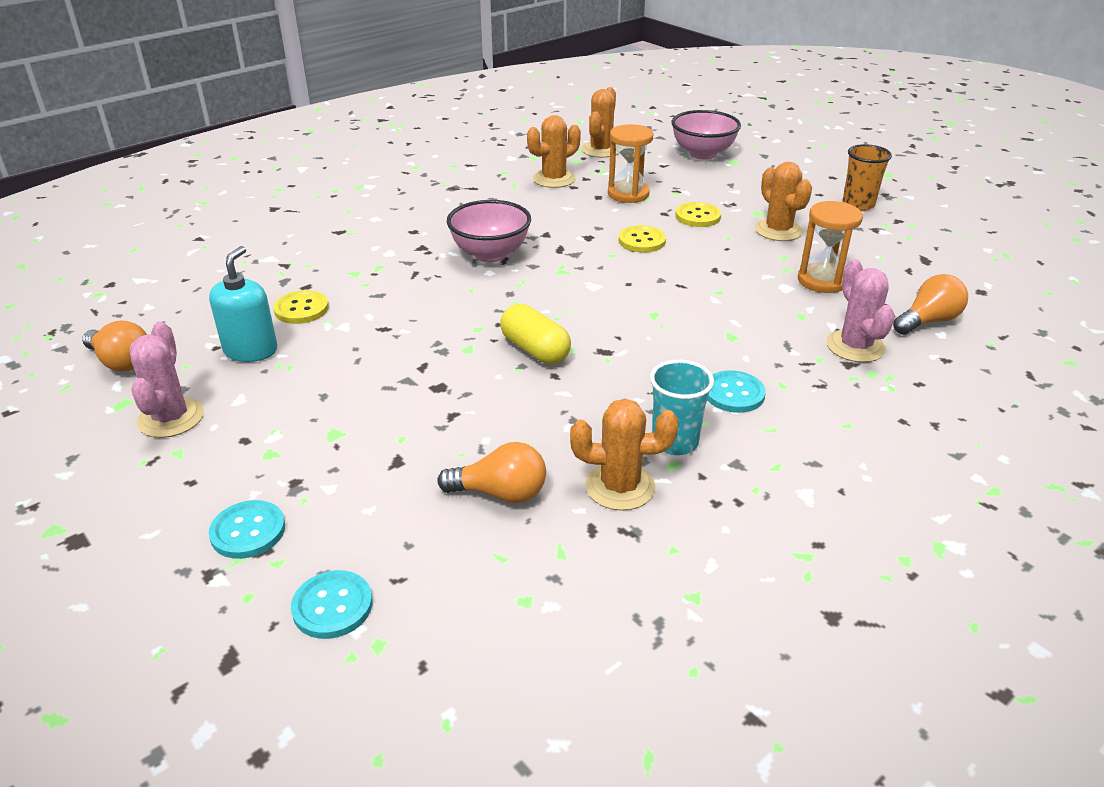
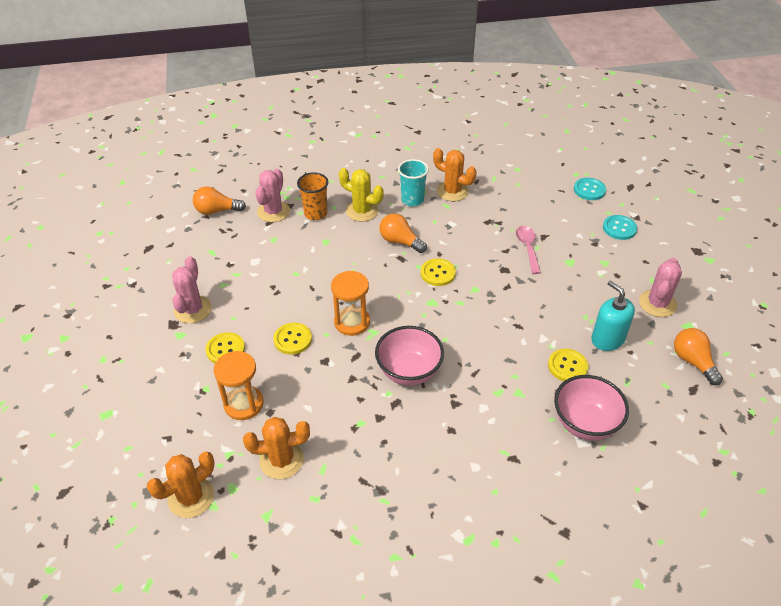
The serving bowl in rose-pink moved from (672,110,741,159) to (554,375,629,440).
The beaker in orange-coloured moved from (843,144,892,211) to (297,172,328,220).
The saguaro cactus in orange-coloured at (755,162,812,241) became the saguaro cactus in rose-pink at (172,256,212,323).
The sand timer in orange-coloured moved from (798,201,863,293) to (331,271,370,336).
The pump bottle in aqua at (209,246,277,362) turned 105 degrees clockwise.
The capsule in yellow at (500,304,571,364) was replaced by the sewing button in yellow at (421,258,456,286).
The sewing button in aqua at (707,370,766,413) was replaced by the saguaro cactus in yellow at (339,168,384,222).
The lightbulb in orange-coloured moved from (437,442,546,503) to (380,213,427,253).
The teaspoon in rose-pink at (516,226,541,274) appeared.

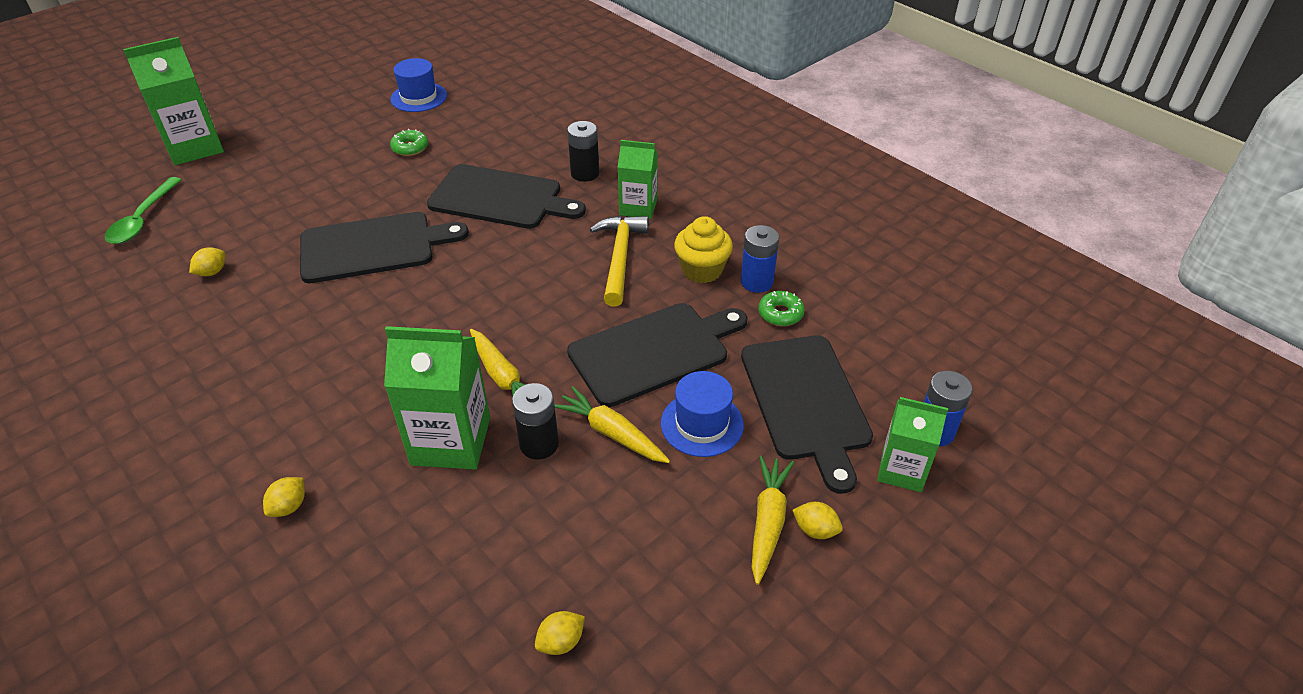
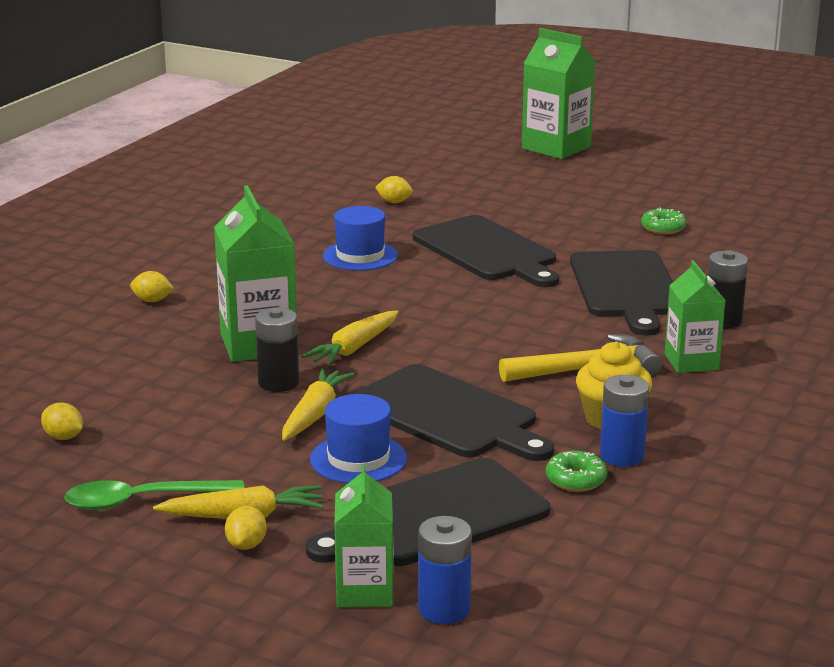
The hat in cobalt moved from (390,58,447,112) to (323,206,398,271).
The teaspoon in green moved from (105,177,182,244) to (64,480,244,510).

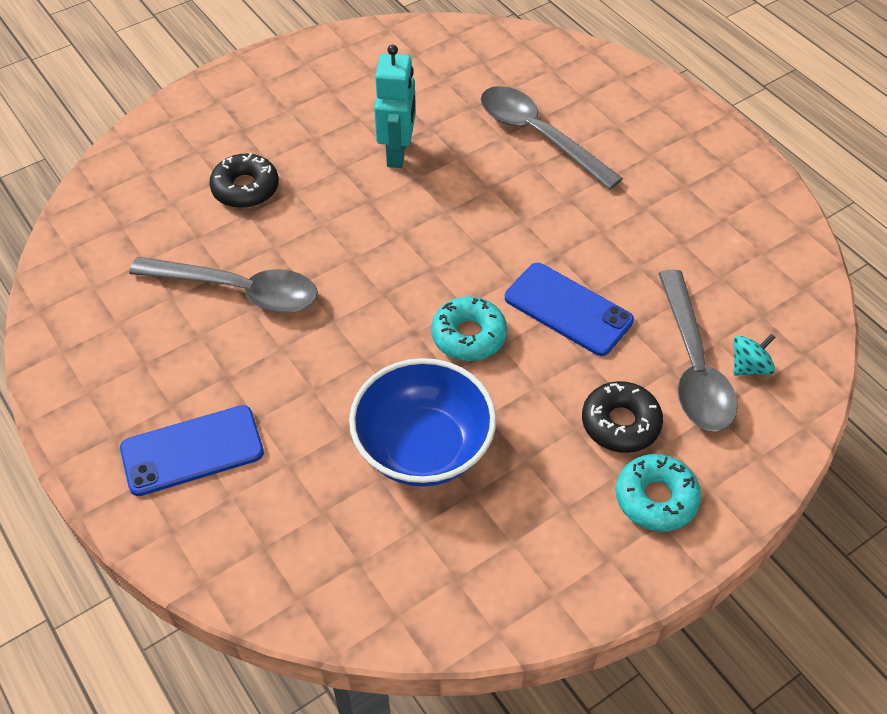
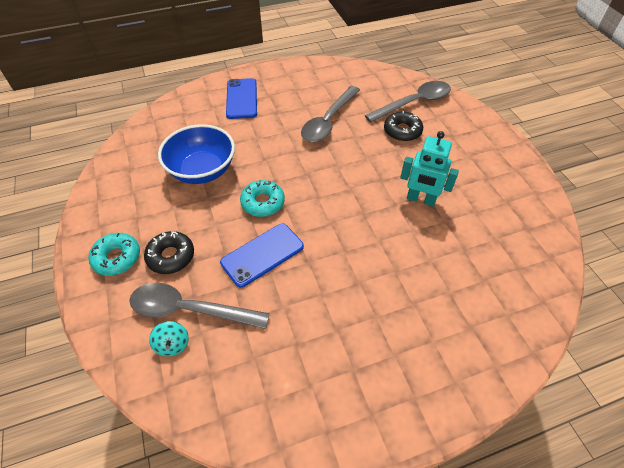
The teaspoon in gray moved from (481,86,623,190) to (365,81,451,123).

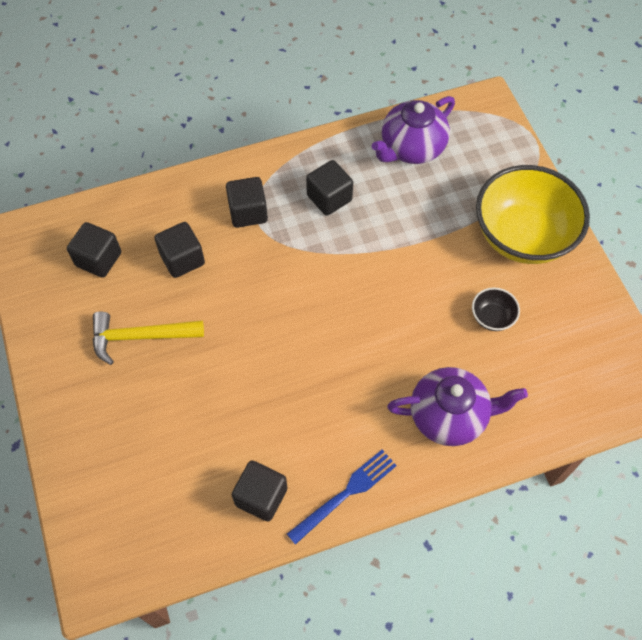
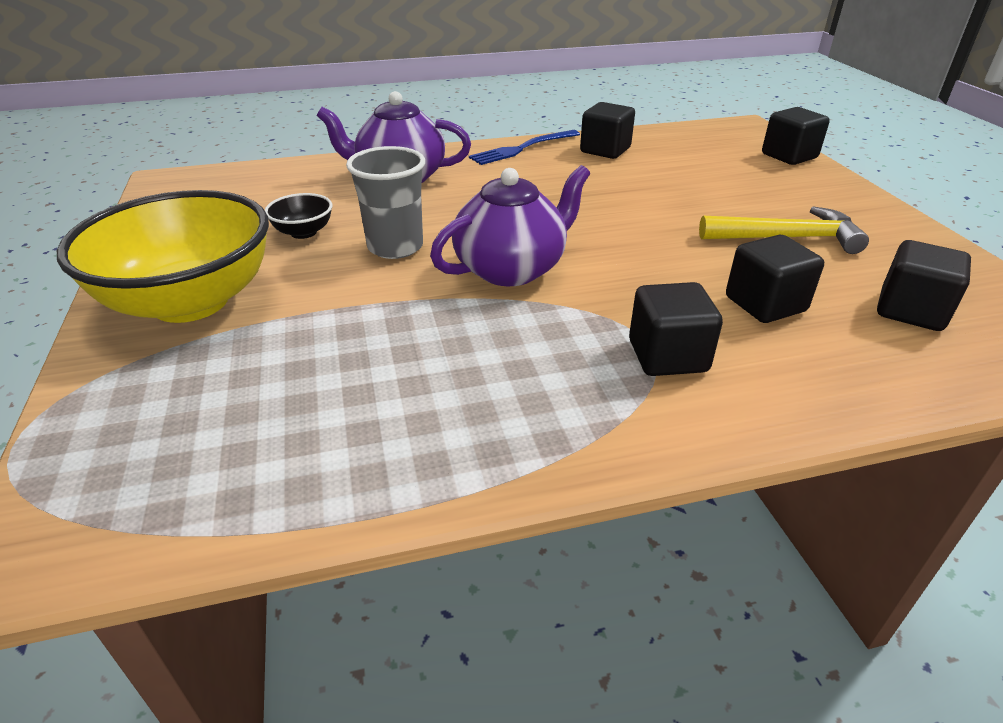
The teapot in violet moved from (372,96,455,164) to (430,165,590,286).
The cube in ebony moved from (306,160,353,216) to (762,107,830,165).
The beaker in gray at (346,146,425,259) appeared.

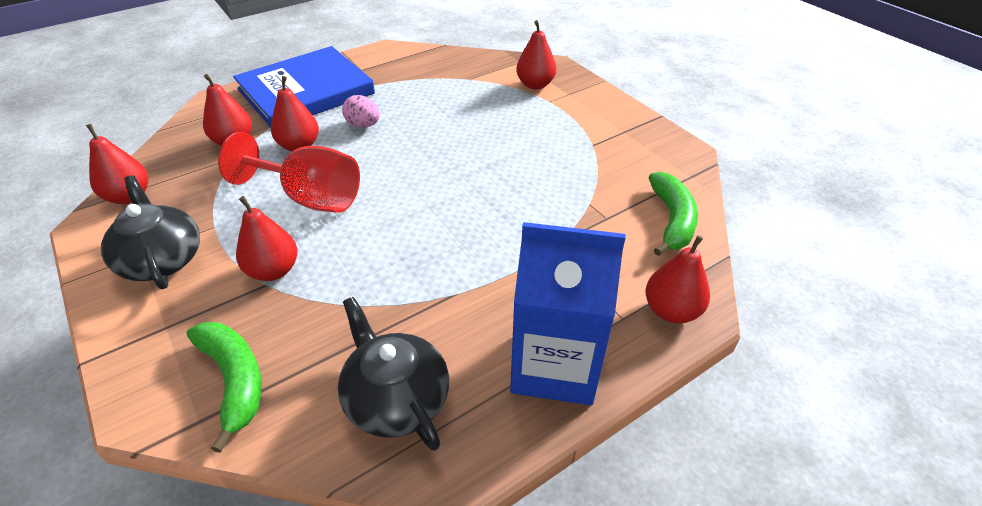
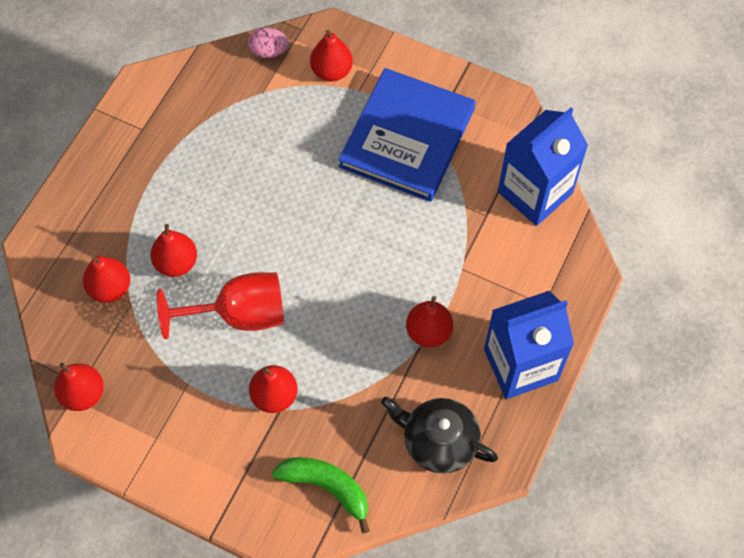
The hardback in cobalt moved from (233,46,375,127) to (338,68,475,202).
The toy egg in rose-pink moved from (342,95,380,128) to (248,27,289,58).
The banana fruit in green at (648,172,698,256) was replaced by the juice carton in cobalt at (498,107,588,226).
The teapot in ebony at (101,175,200,289) disappeared.
The pear in red moved from (645,235,710,323) to (406,296,453,348).

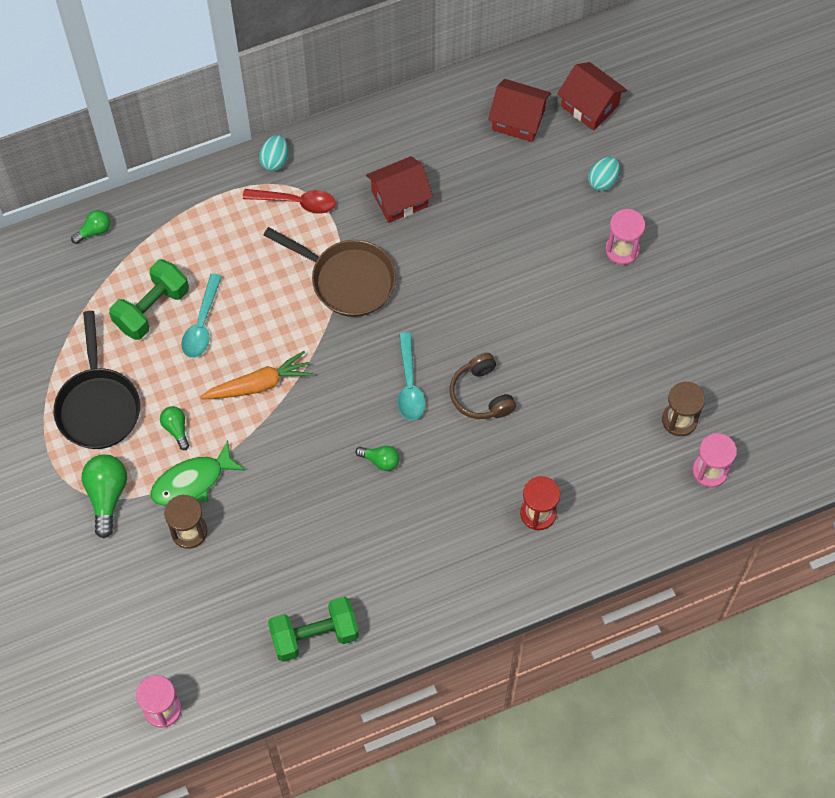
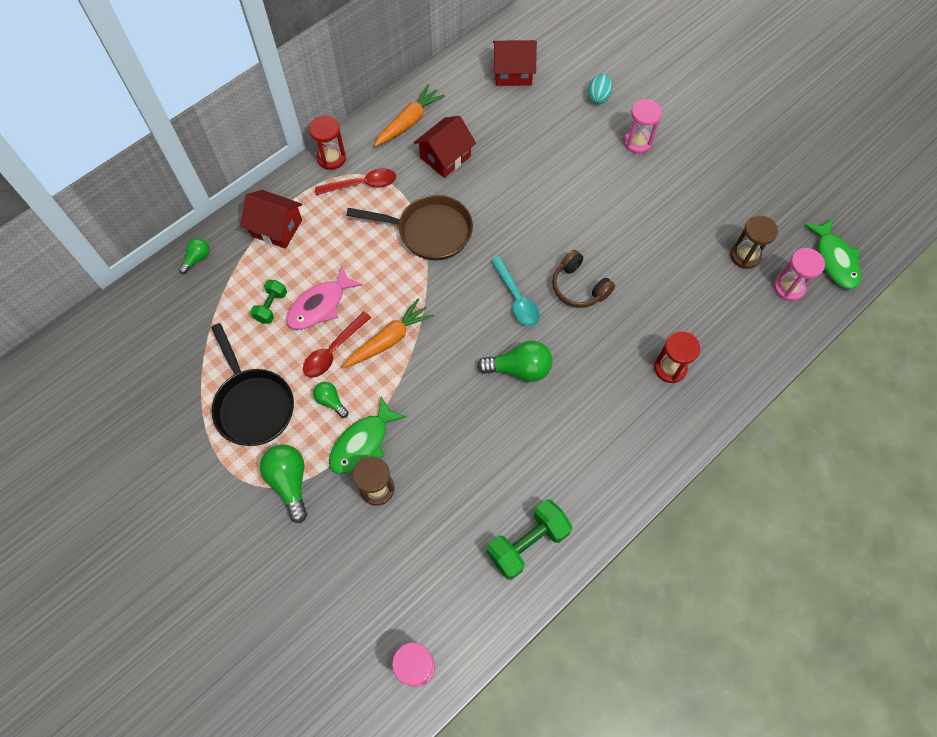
The cottage in red moved from (557,62,627,131) to (240,190,302,249).
The toy egg in aqua at (259,135,289,171) was replaced by the sand timer in red at (309,115,346,170).
The dumbbell in green at (109,259,189,340) changed to 0.58 times the size.
The teaspoon in aqua at (181,273,222,358) was replaced by the toy fish in rose-pink at (286,265,363,329).
The lightbulb in green at (355,446,399,471) changed to 1.76 times the size.
The carrot in orange-coloured at (374,84,445,147) appeared.
The toy fish in green at (804,219,861,289) appeared.
The teaspoon in red at (303,311,371,378) appeared.

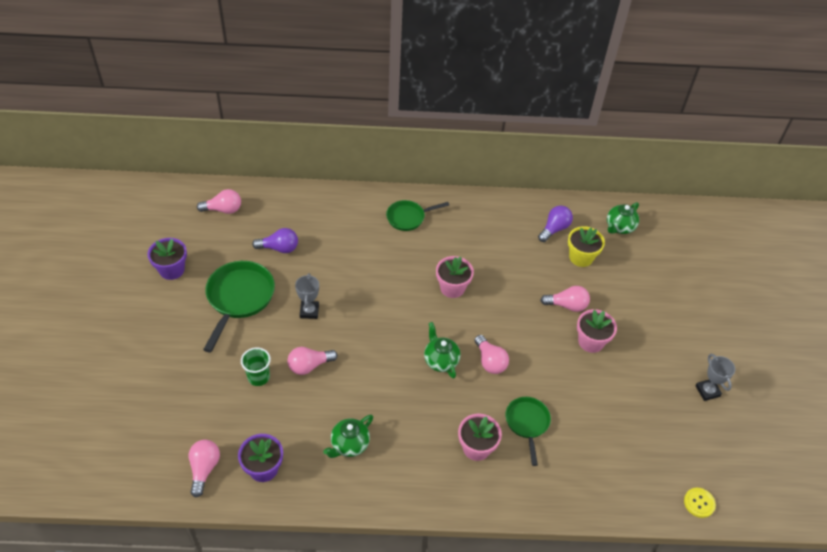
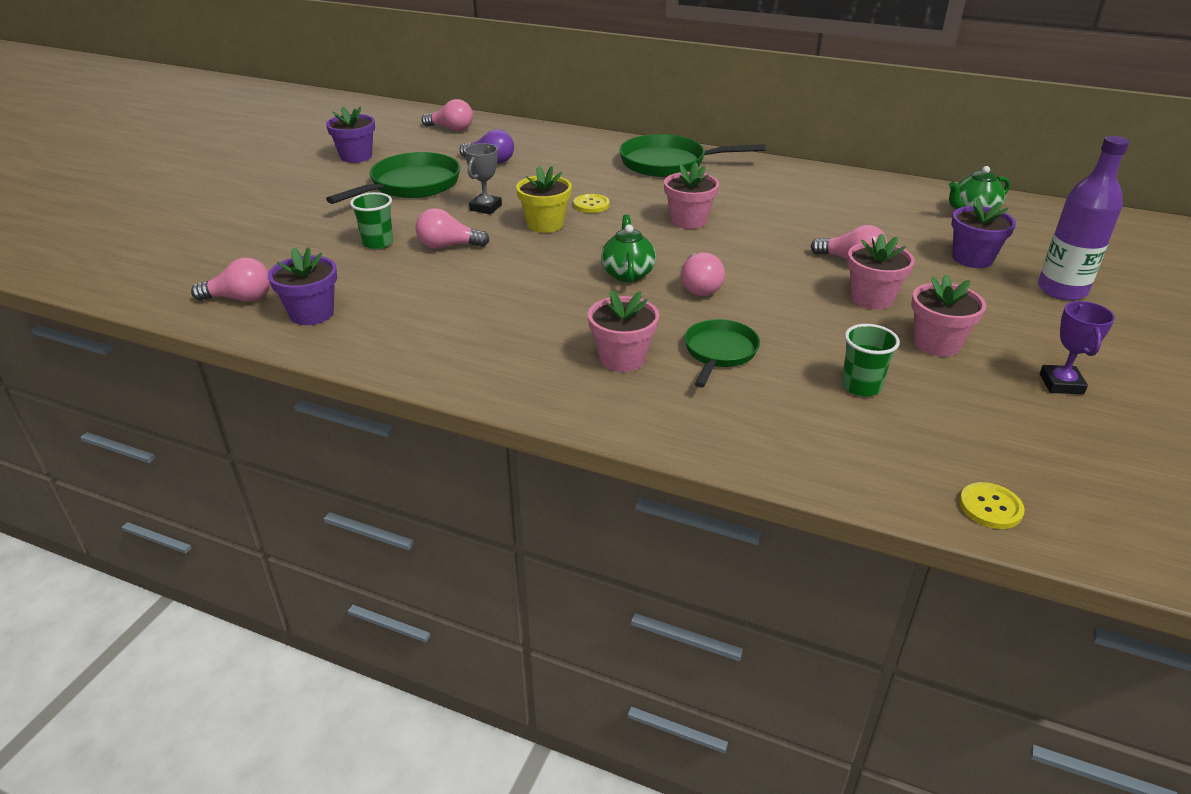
The skillet in green at (386,200,449,231) changed to 1.64 times the size.
The lightbulb in violet at (538,205,573,242) disappeared.
The potted plant in yellow moved from (568,226,605,267) to (516,166,572,233).
The trophy in gray at (696,354,735,401) became the trophy in violet at (1040,301,1115,394).
The teapot in green at (323,415,373,458) disappeared.
The lightbulb in rose-pink at (189,440,220,498) turned 60 degrees clockwise.
The bottle in violet at (1038,136,1129,301) appeared.
The sewing button in yellow at (573,194,610,213) appeared.
The potted plant in violet at (951,197,1016,268) appeared.
The potted plant in rose-pink at (911,274,986,356) appeared.
The beaker in green at (841,324,900,397) appeared.

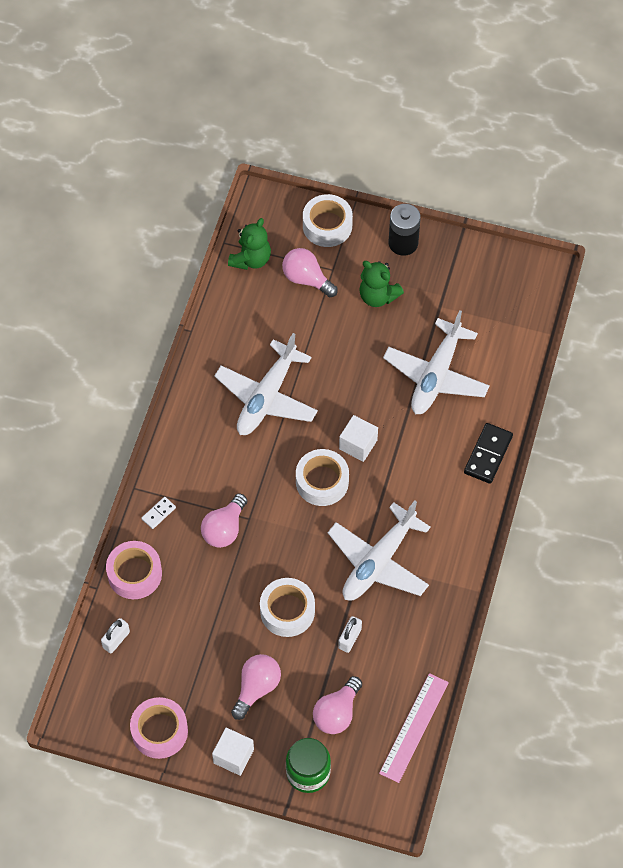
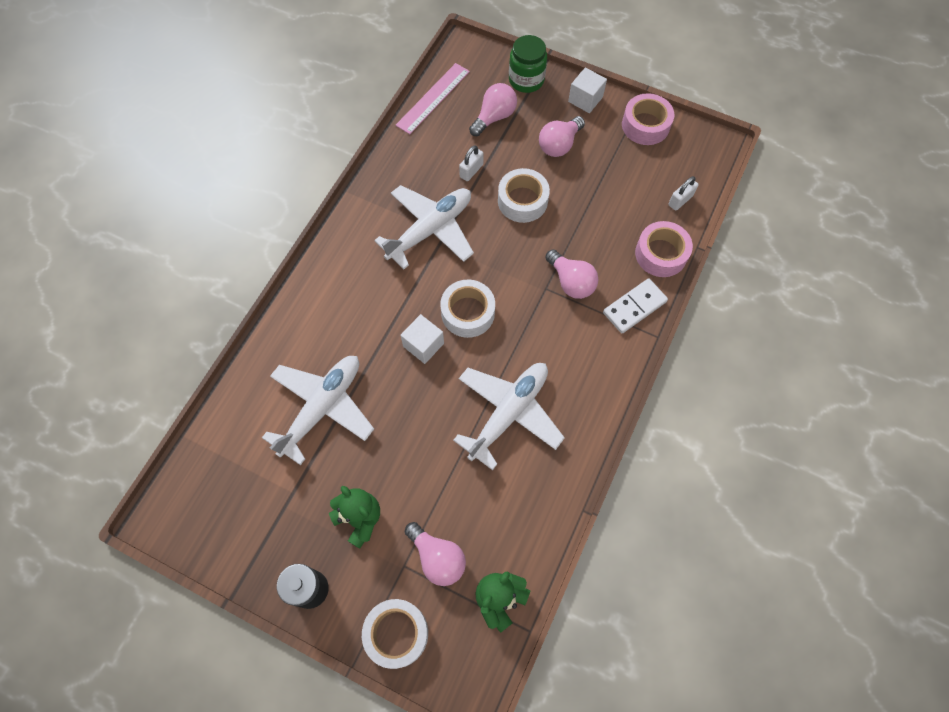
The domino piece in ebony at (464,423,513,484) disappeared.
The lightbulb in rose-pink at (201,493,247,548) turned 105 degrees clockwise.
The domino piece in pure white at (141,497,176,529) changed to 1.83 times the size.

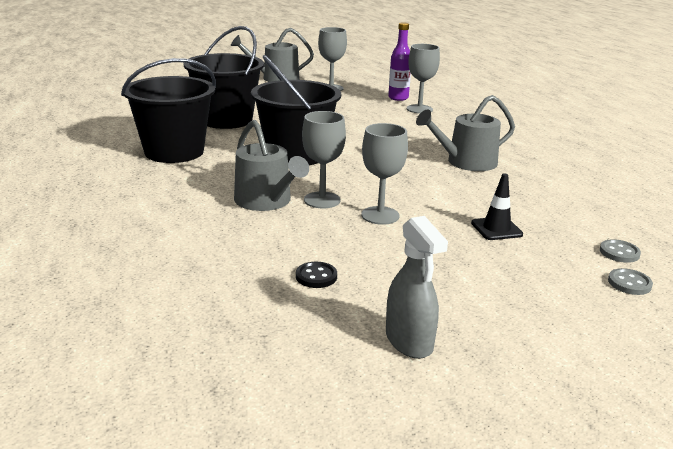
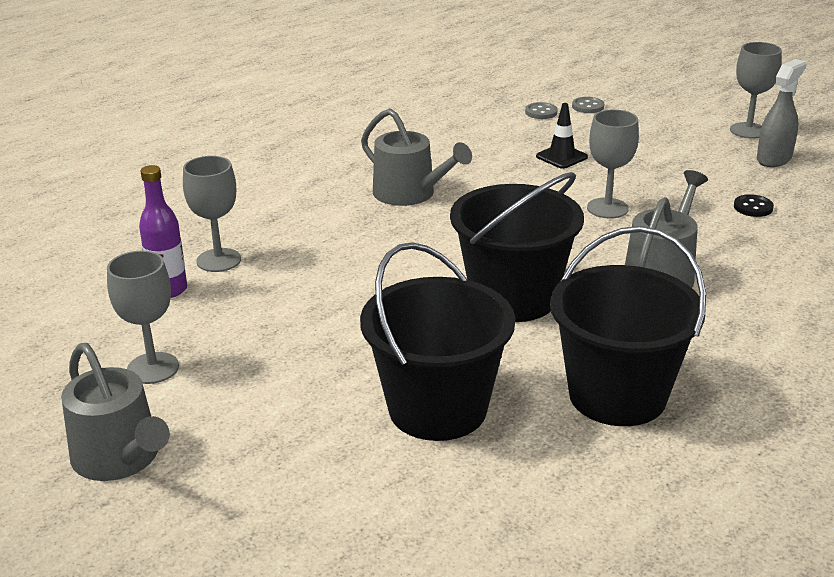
The goblet in gray moved from (302,111,346,208) to (730,42,782,139).

